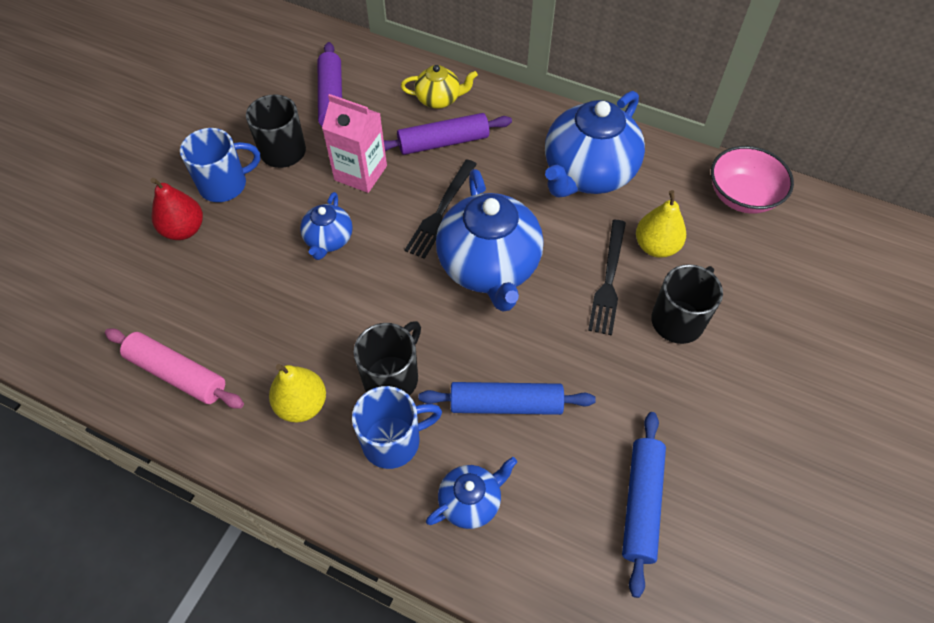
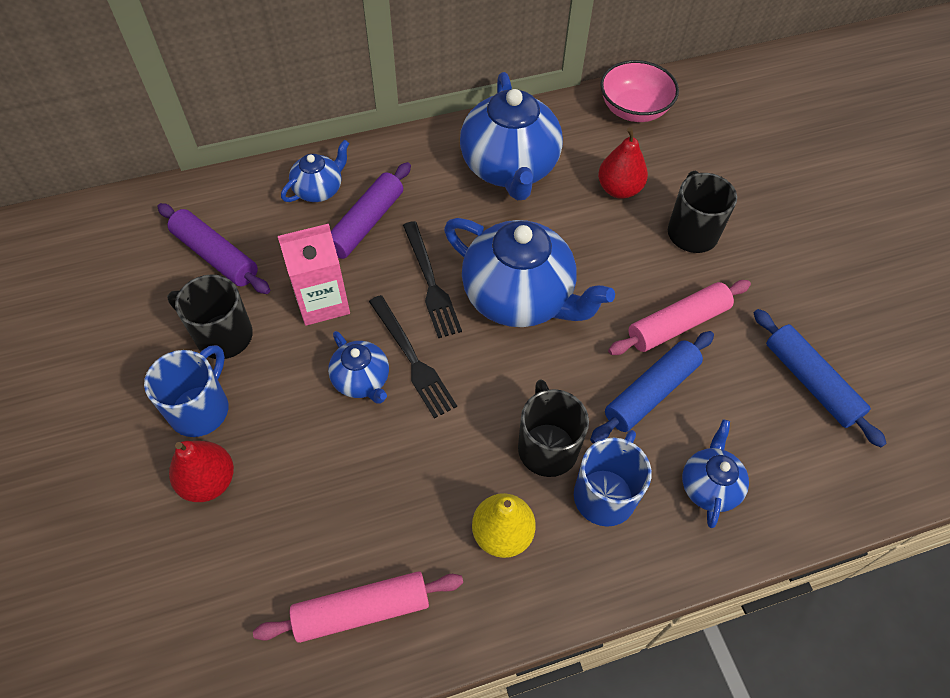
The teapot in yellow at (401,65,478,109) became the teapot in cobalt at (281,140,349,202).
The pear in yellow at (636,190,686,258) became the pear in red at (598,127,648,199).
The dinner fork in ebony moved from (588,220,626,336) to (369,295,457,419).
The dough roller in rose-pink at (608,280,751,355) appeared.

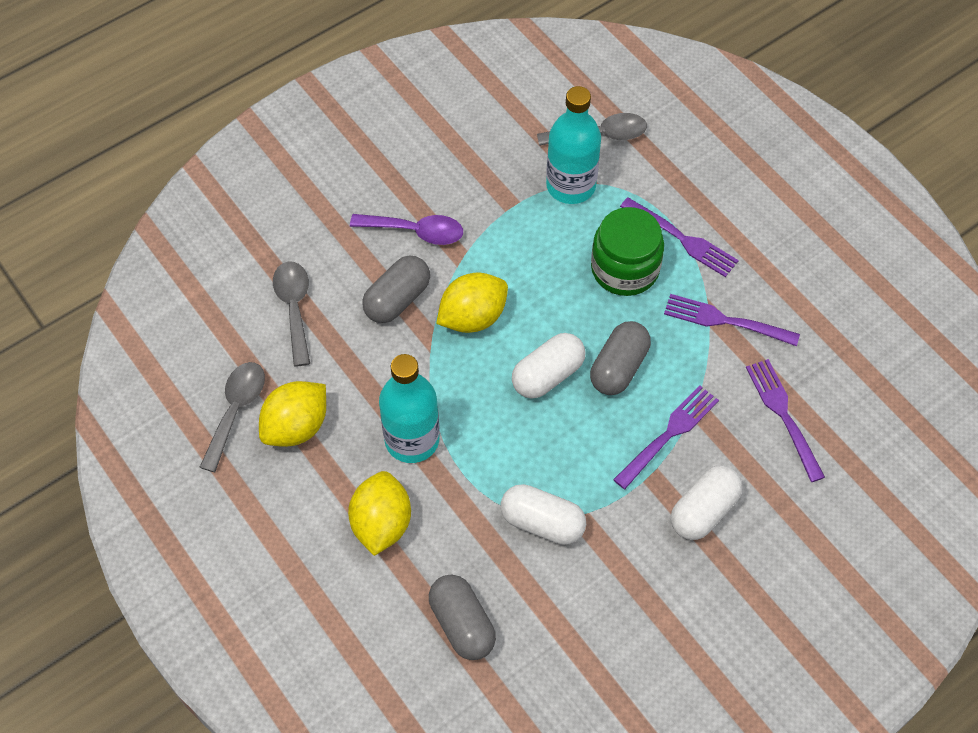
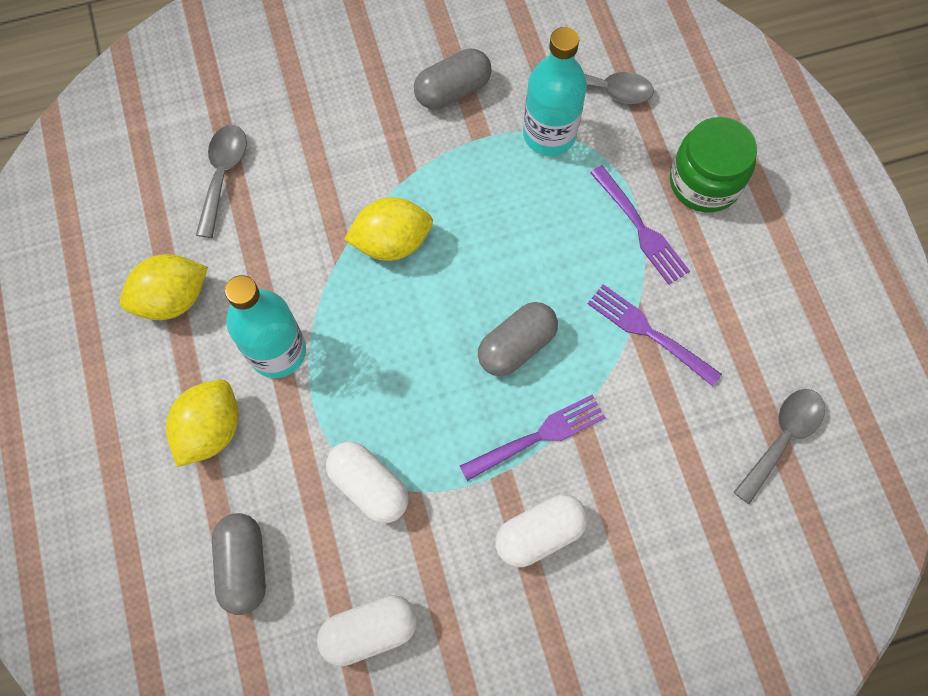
The jam jar in green moved from (591,207,664,296) to (670,117,757,212).
The teaspoon in violet at (350,214,463,245) disappeared.
The capsule in gray moved from (362,256,430,323) to (414,49,492,109).
The capsule in pure white moved from (512,333,586,399) to (317,595,417,666).
The dinner fork in violet at (746,359,825,482) disappeared.
The teaspoon in gray moved from (200,362,265,472) to (733,389,825,504).

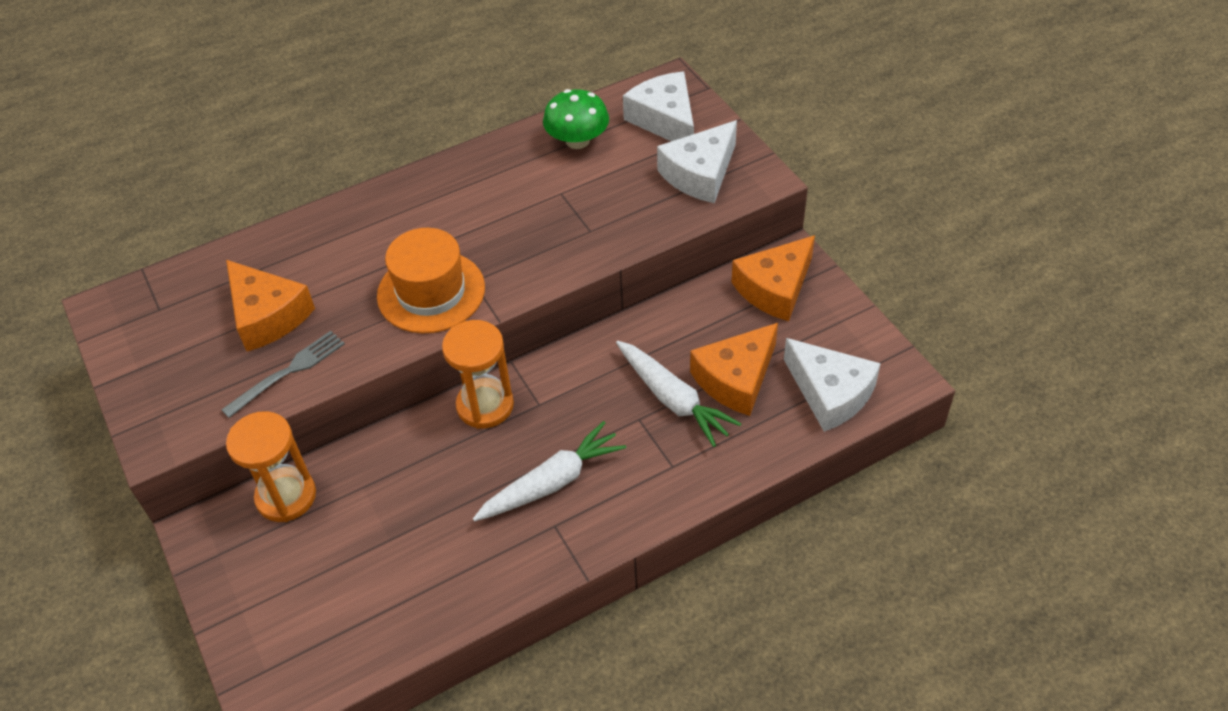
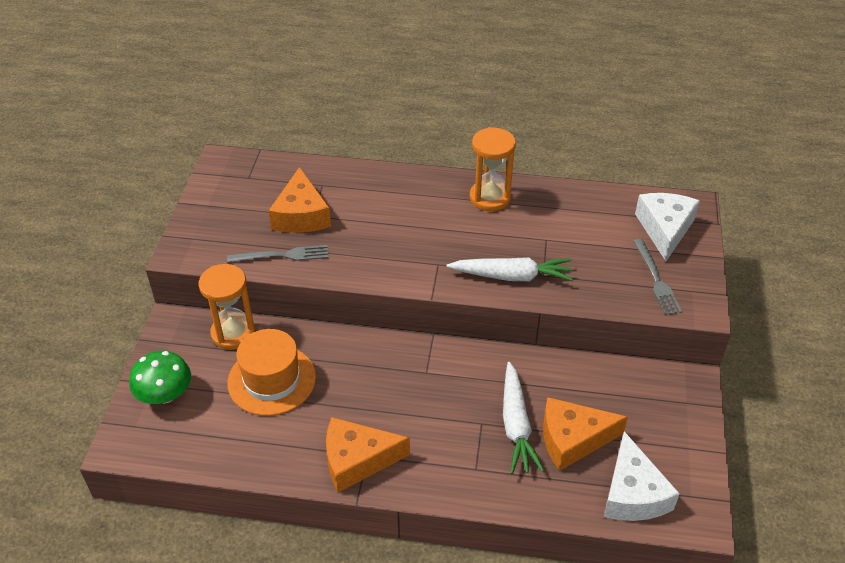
The fungus in green moved from (543,89,609,149) to (129,351,191,404).
The piece of cheese in pure white at (657,120,737,203) was replaced by the dinner fork in gray at (633,239,682,315).
The hat in orange-coloured moved from (377,228,485,333) to (227,329,316,416).
The piece of cheese in orange-coloured moved from (732,235,815,321) to (326,417,410,493).
The sand timer in orange-coloured moved from (442,320,514,429) to (470,127,516,211).
The carrot in pure white moved from (473,421,626,521) to (447,257,573,281).

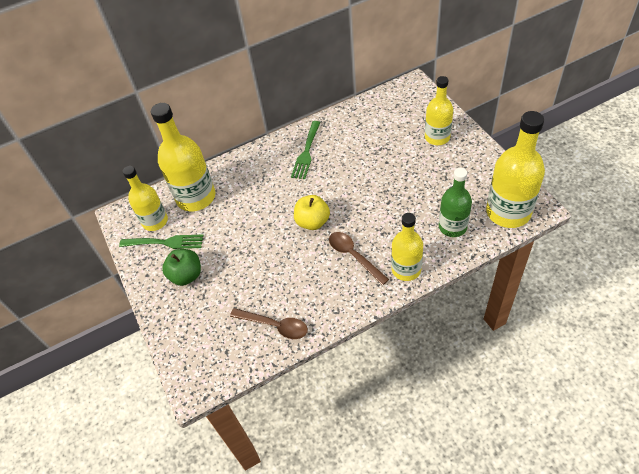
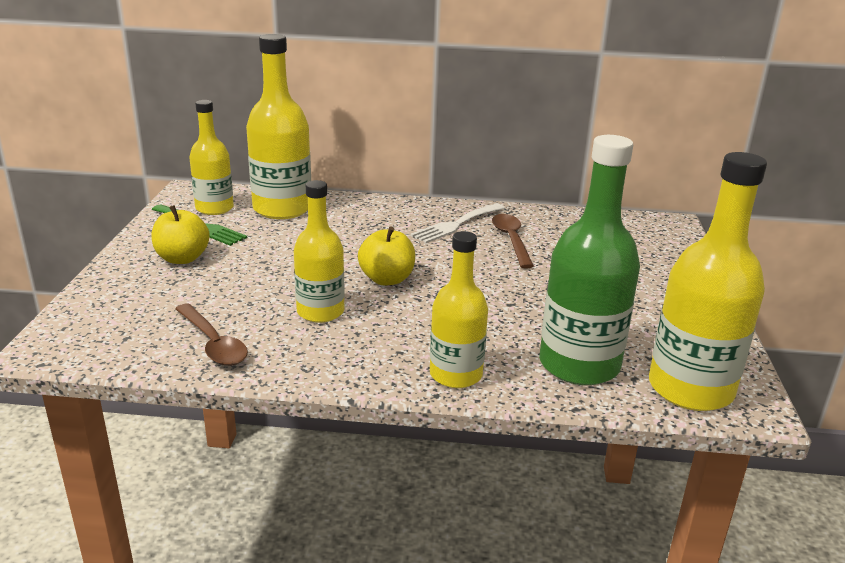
The bottle in yellow moved from (425,76,453,145) to (294,180,345,323).
The dinner fork in green at (291,121,321,179) became the dinner fork in pure white at (410,203,505,243).
The bottle in green at (439,168,472,237) changed to 1.56 times the size.
The teaspoon in brown moved from (329,232,389,285) to (492,214,534,268).
The apple in green at (162,249,201,286) became the apple in yellow at (151,205,210,264).

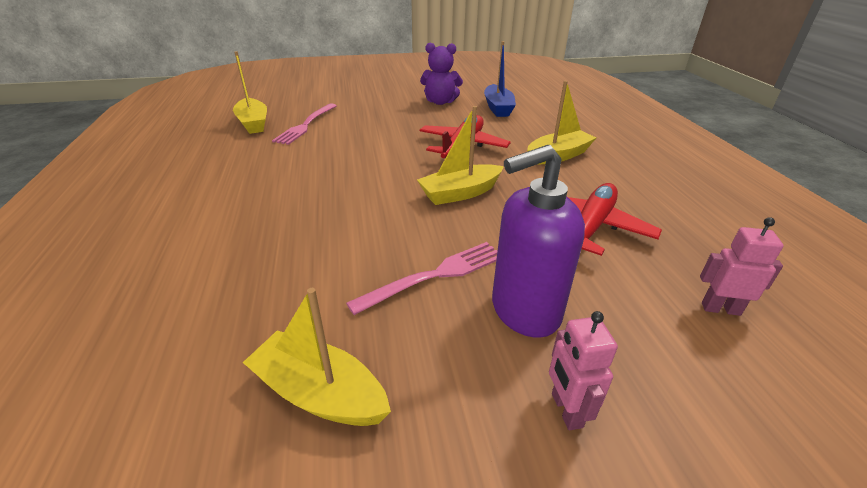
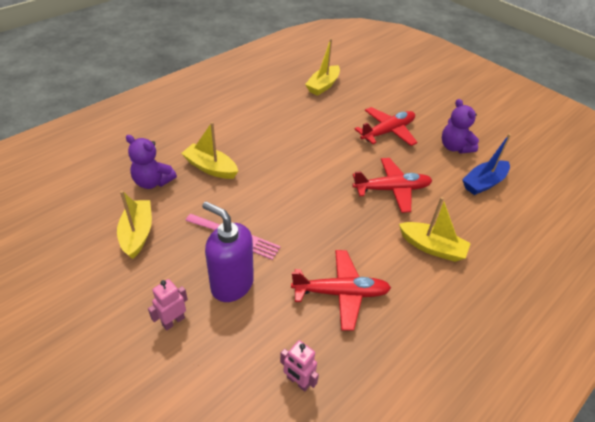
The dinner fork in rose-pink at (272,104,337,145) disappeared.
The boat in yellow moved from (417,106,504,205) to (181,122,238,179).
The robot figure in rose-pink at (700,217,784,316) turned 150 degrees clockwise.
The plane in red at (355,107,418,146) appeared.
The teddy in violet at (126,135,177,189) appeared.

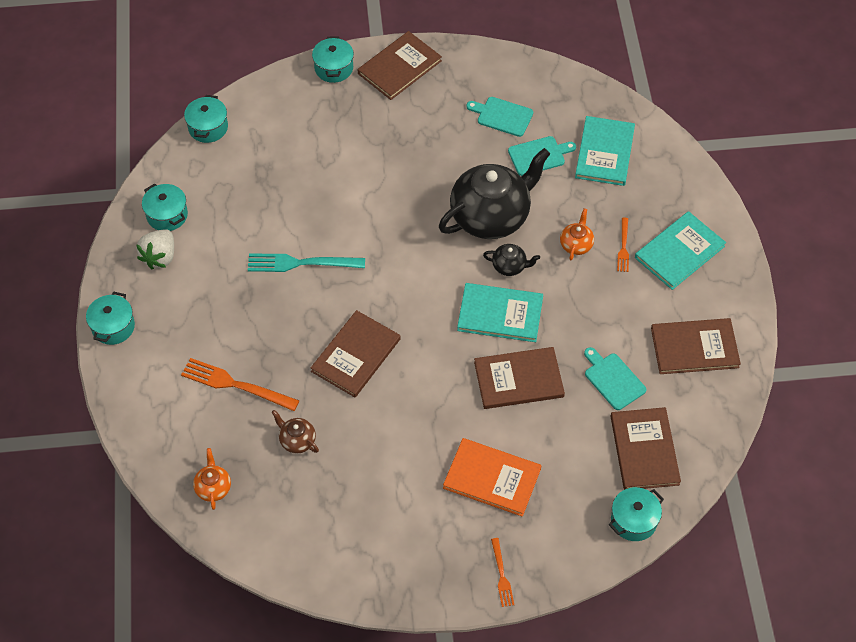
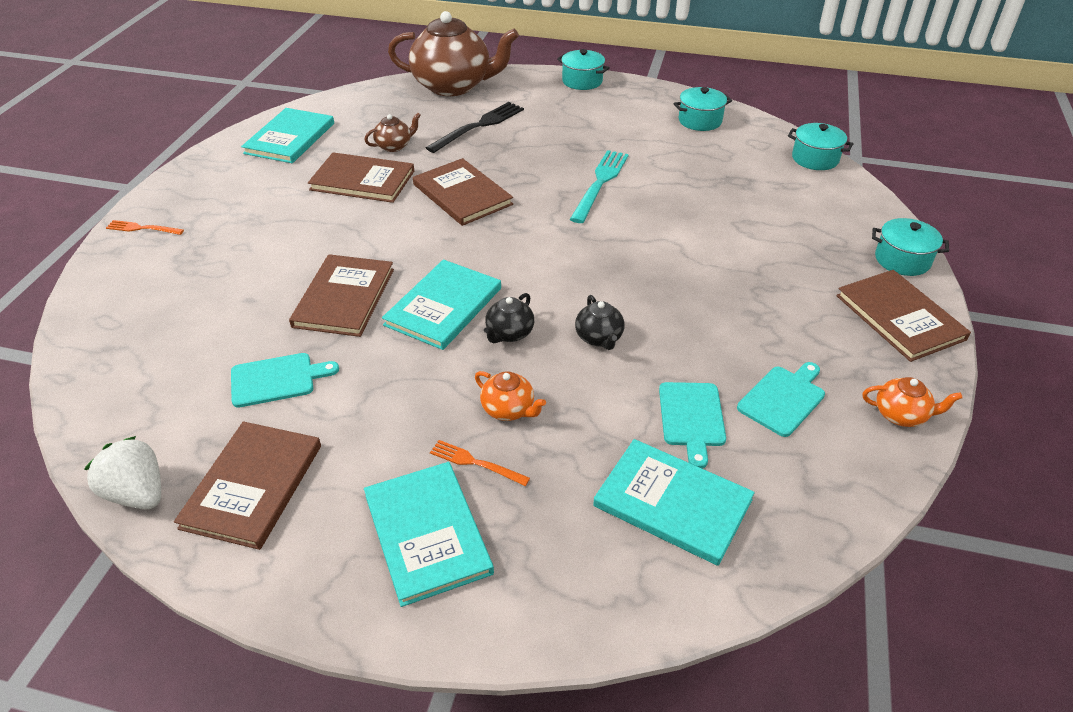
The teapot in ebony at (439,148,550,239) changed to 0.42 times the size.
The toy strawberry in pure white moved from (136,229,174,269) to (84,436,161,510).
The dinner fork in orange-coloured at (181,358,299,411) became the dinner fork in ebony at (426,102,524,153).
The hardback in brown moved from (610,407,681,490) to (308,152,414,203).
The hardback in orange-coloured at (443,438,542,517) disappeared.
The teapot in orange-coloured moved from (193,448,231,510) to (863,377,963,427).
The cooking pot in aqua at (609,487,664,541) disappeared.
The teapot in brown at (388,11,519,96) appeared.
The hardback in aqua at (241,108,334,163) appeared.

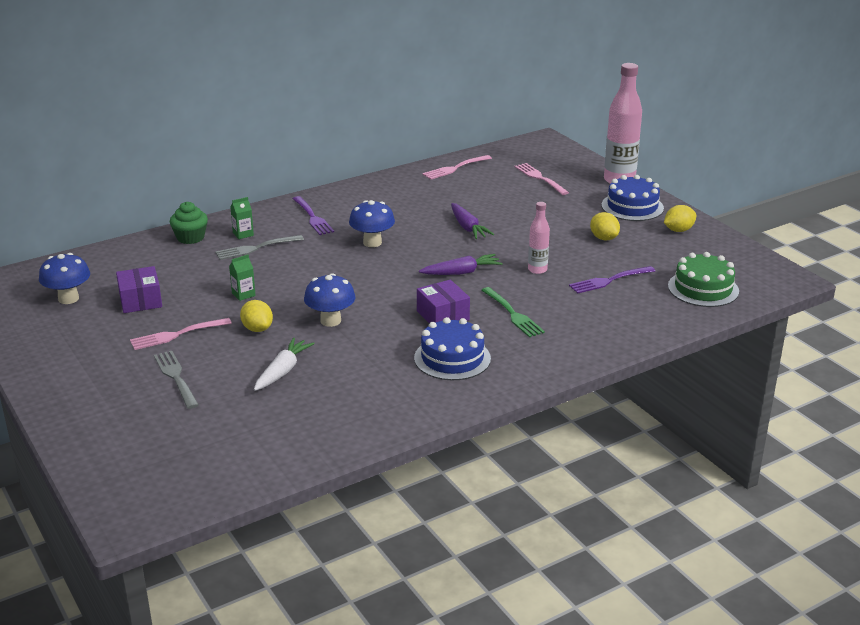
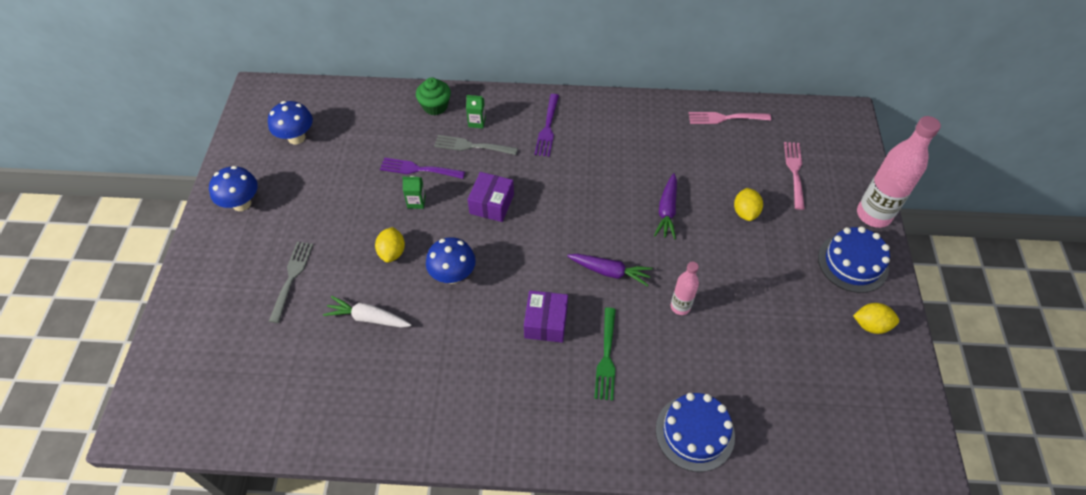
The fungus in cobalt moved from (349,200,395,247) to (209,166,258,211).
The toy lemon in yellow moved from (590,212,620,240) to (734,188,763,221).
The layer cake in green at (668,252,739,307) disappeared.
The box in violet moved from (116,266,162,313) to (468,172,514,222).
The dinner fork in violet moved from (569,266,655,294) to (380,158,465,179).
The layer cake in cobalt moved from (414,317,491,380) to (656,393,735,472).
The dinner fork in rose-pink at (130,318,232,350) disappeared.
The carrot in pure white at (254,338,315,391) turned 135 degrees counterclockwise.

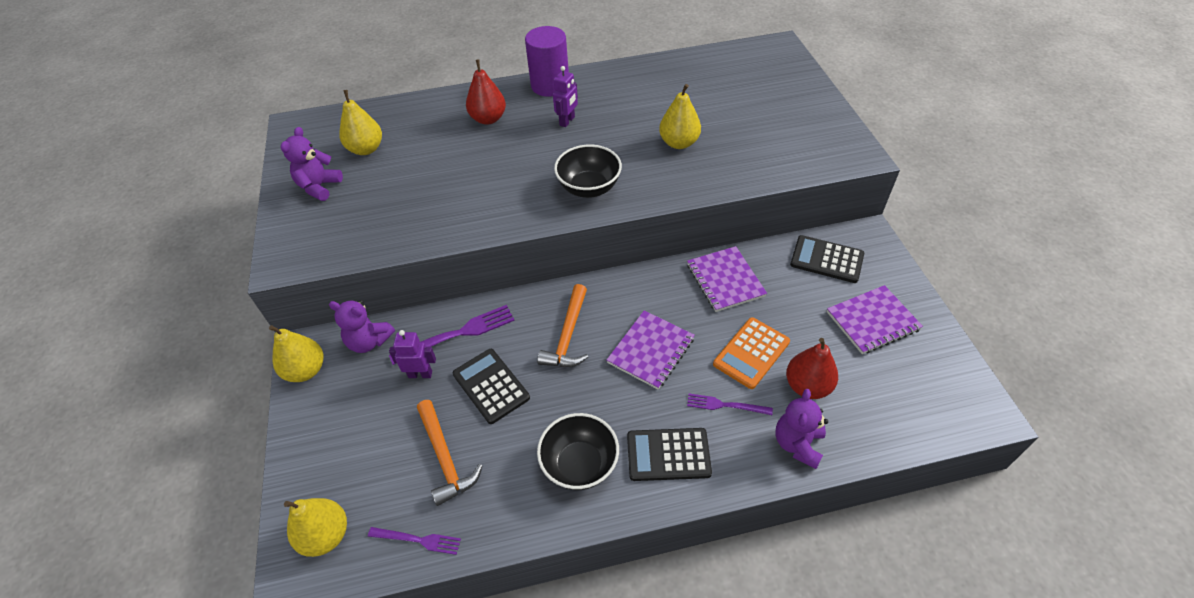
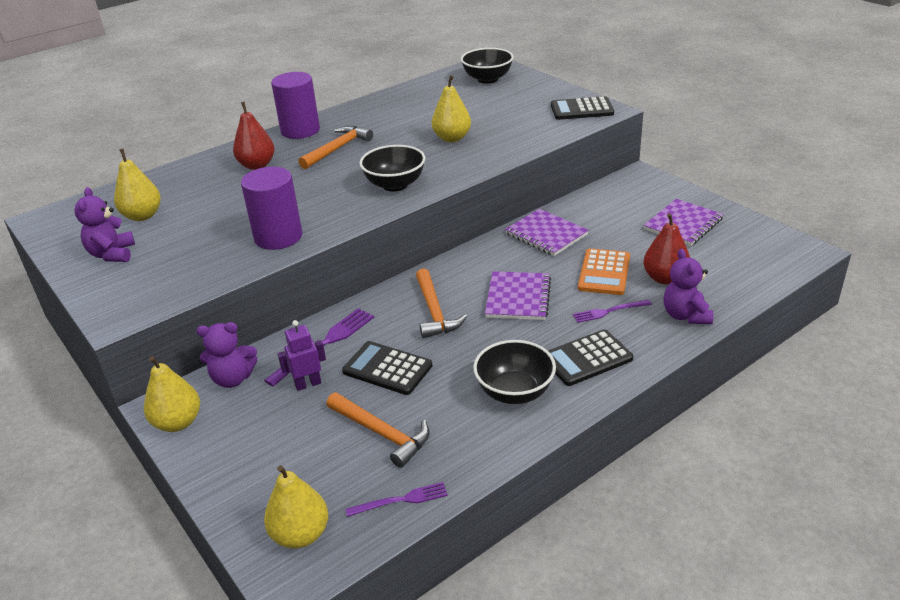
The robot figure in violet at (553,66,578,127) was replaced by the claw hammer in orange-coloured at (298,126,373,169).
The pocket calculator in ebony moved from (790,235,864,283) to (551,96,614,120).
The serving bowl in ebony at (461,48,514,84) appeared.
The cylinder in violet at (241,167,303,250) appeared.

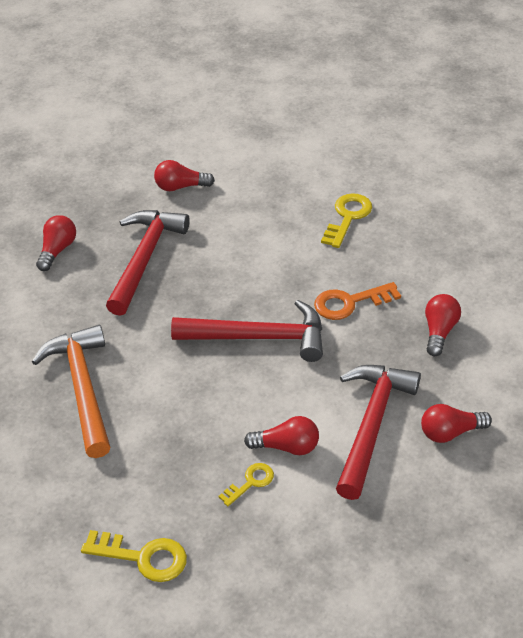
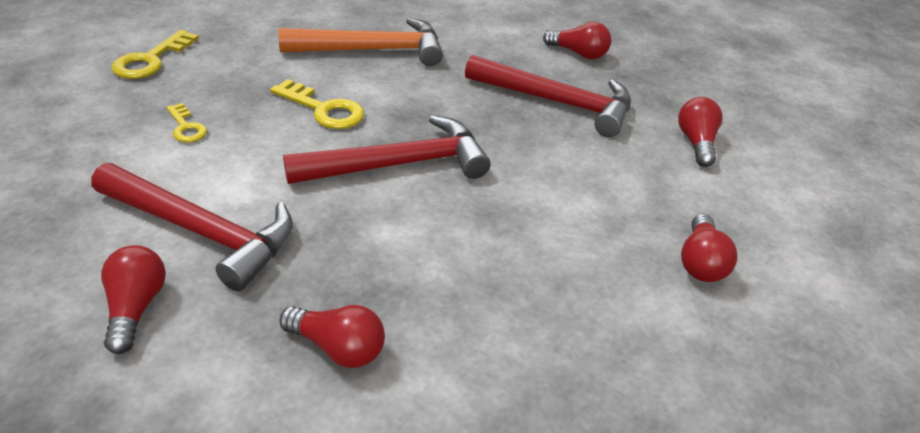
The door key in yellow moved from (321,193,372,248) to (270,79,364,129).
The door key in orange-coloured at (314,282,401,320) disappeared.
The claw hammer in red at (171,300,323,362) turned 120 degrees counterclockwise.
The lightbulb in red moved from (244,416,319,455) to (681,214,738,282).

